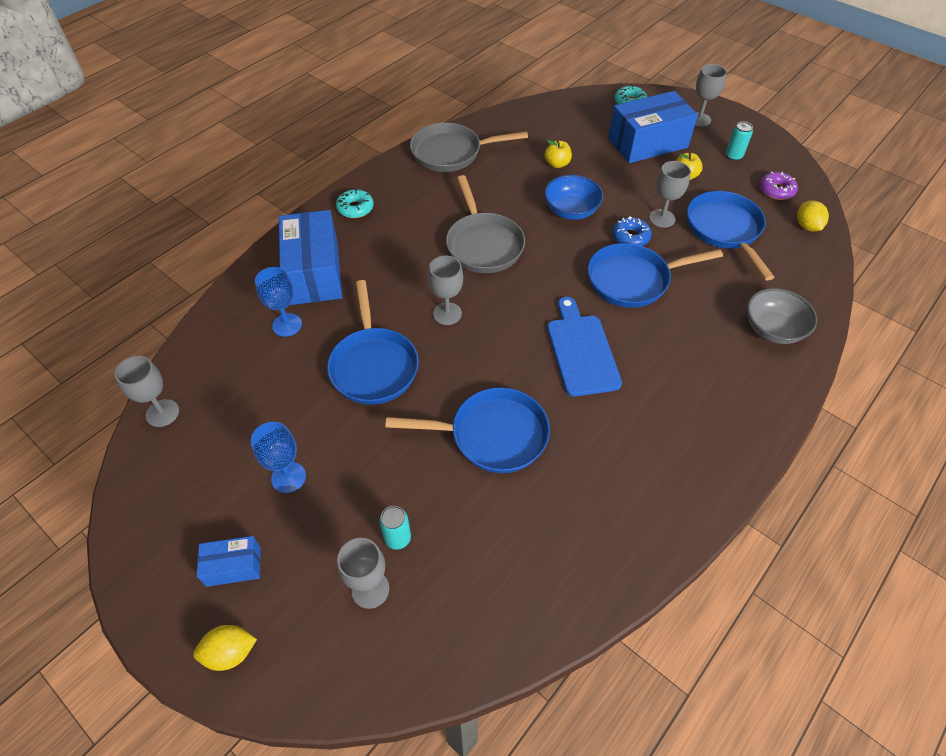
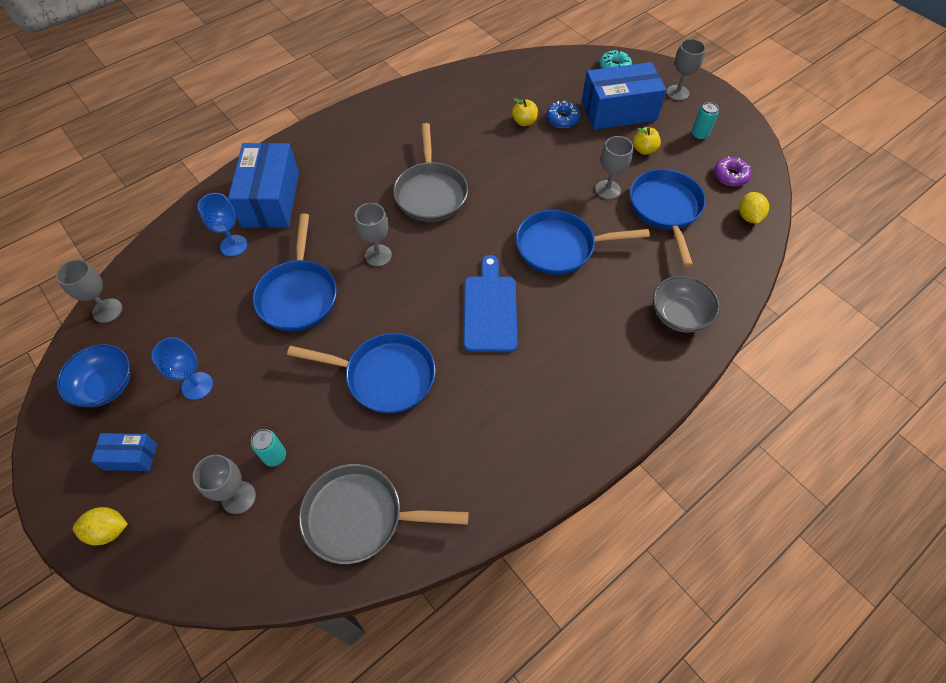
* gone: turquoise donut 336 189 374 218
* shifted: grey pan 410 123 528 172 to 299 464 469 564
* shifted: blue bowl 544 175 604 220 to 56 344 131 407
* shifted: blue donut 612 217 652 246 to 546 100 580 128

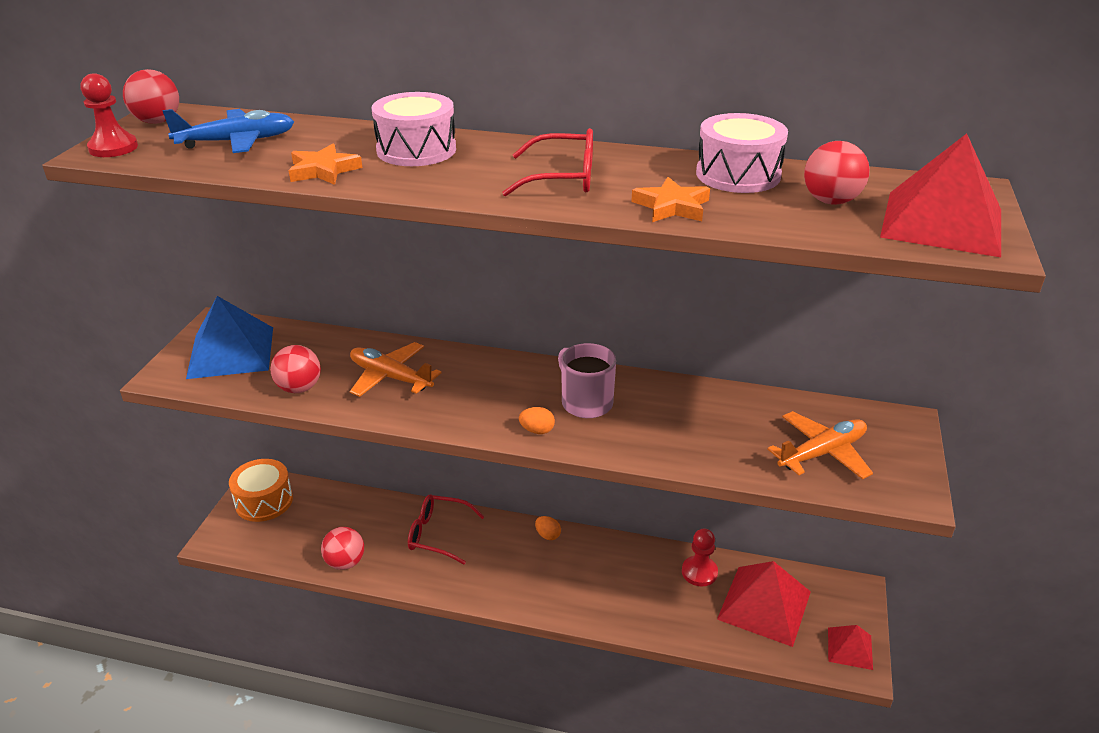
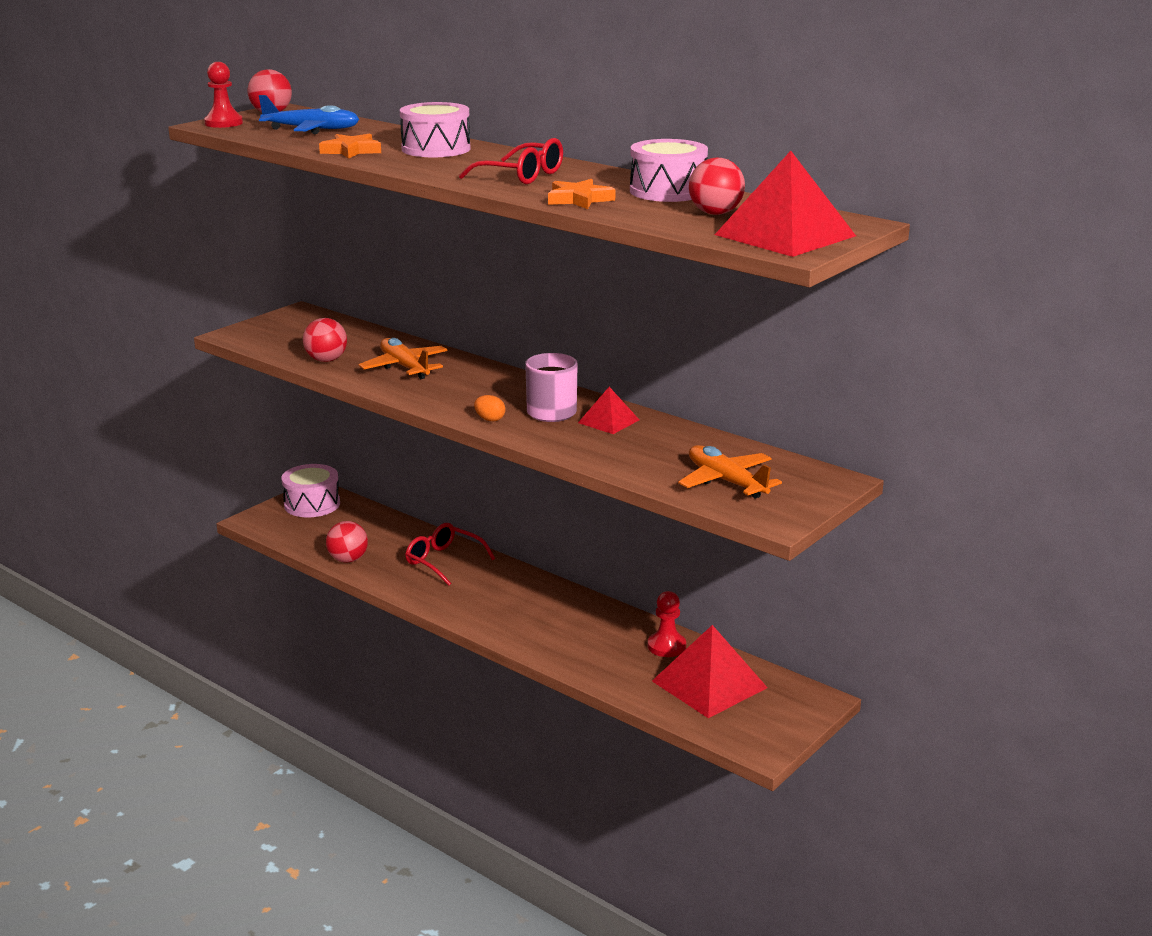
* gone: blue pyramid 186 296 273 379
* gone: orange egg 535 516 561 540
* shifted: red pyramid 828 625 873 670 to 578 387 639 434
* repainted: orange drum 229 459 293 522 to pink drum 281 464 340 517
* rotated: orange plane 767 411 873 479 = 678 445 782 499 120 degrees counterclockwise

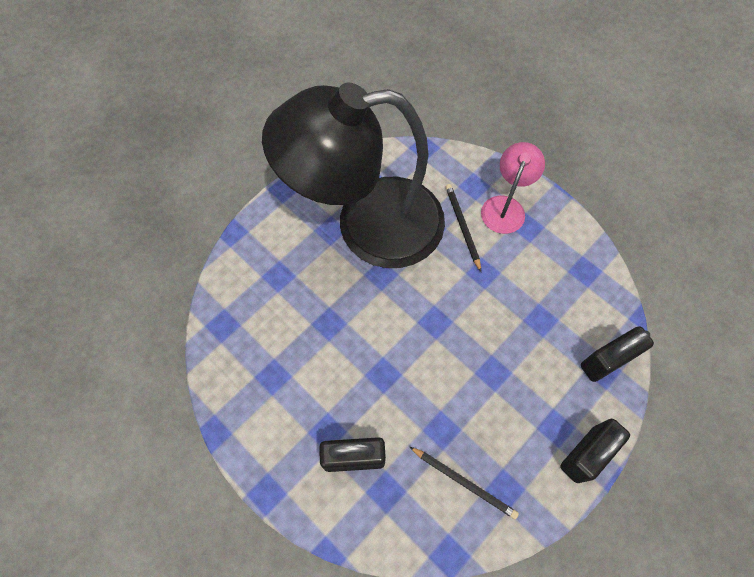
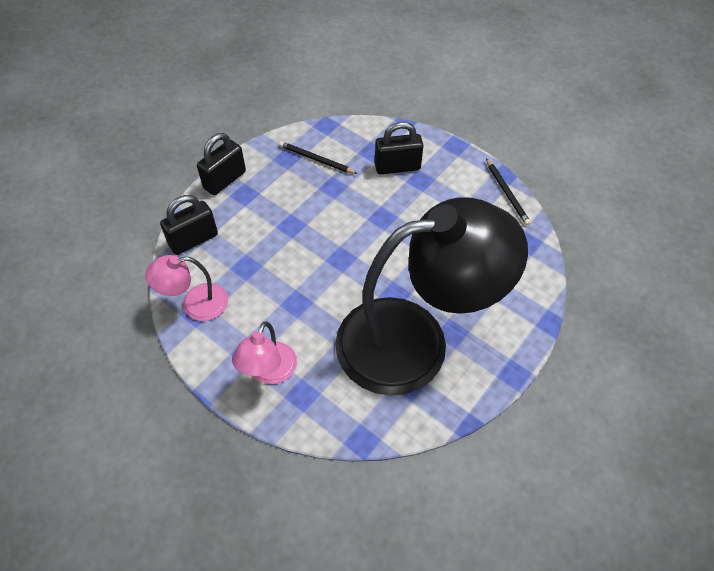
* new: pink lamp 145 255 228 321
* shifted: black pencil 446 184 481 272 to 486 158 531 226

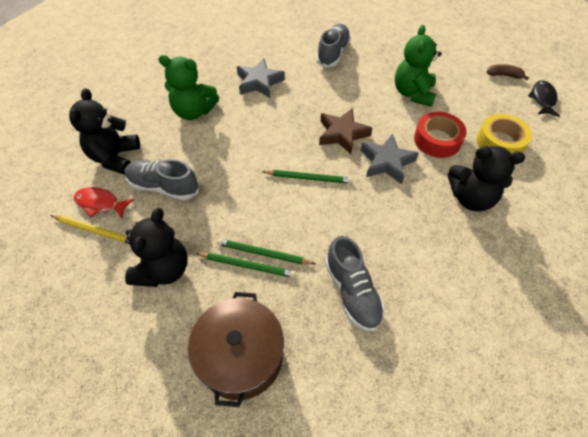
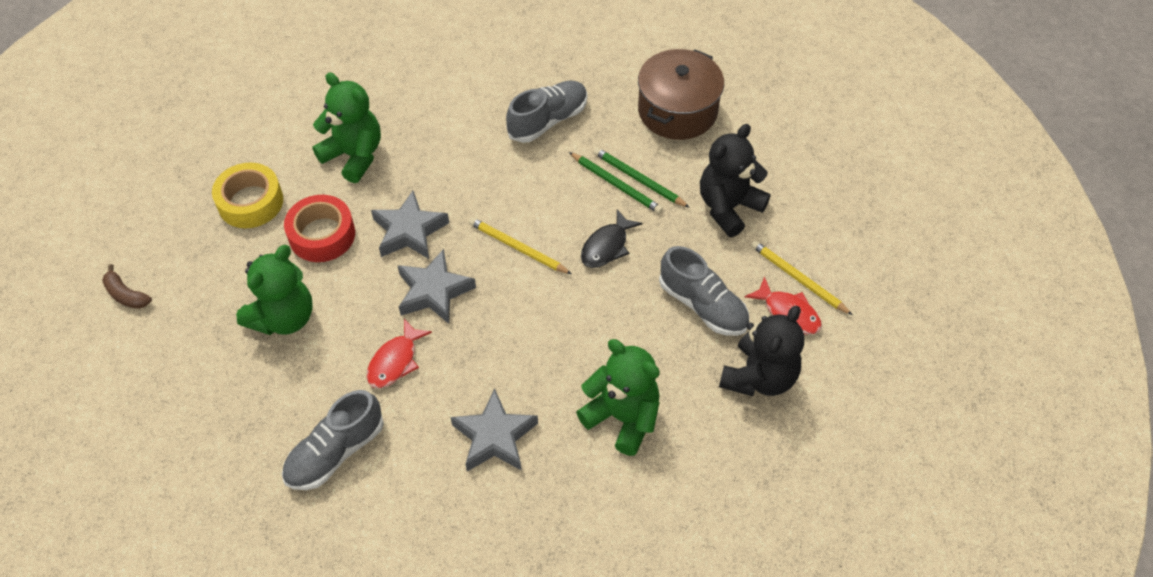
* new: red fish 367 319 432 389
* shifted: black fish 528 80 560 117 to 581 209 643 268
* repainted: green pencil 262 170 353 184 to yellow pencil 469 217 572 274
* repainted: brown star 319 108 372 155 to grey star 397 249 476 324
* repainted: black teddy bear 448 146 525 211 to green teddy bear 312 73 381 183
* rotated: grey shoe 325 236 385 331 = 506 81 587 143 45 degrees clockwise

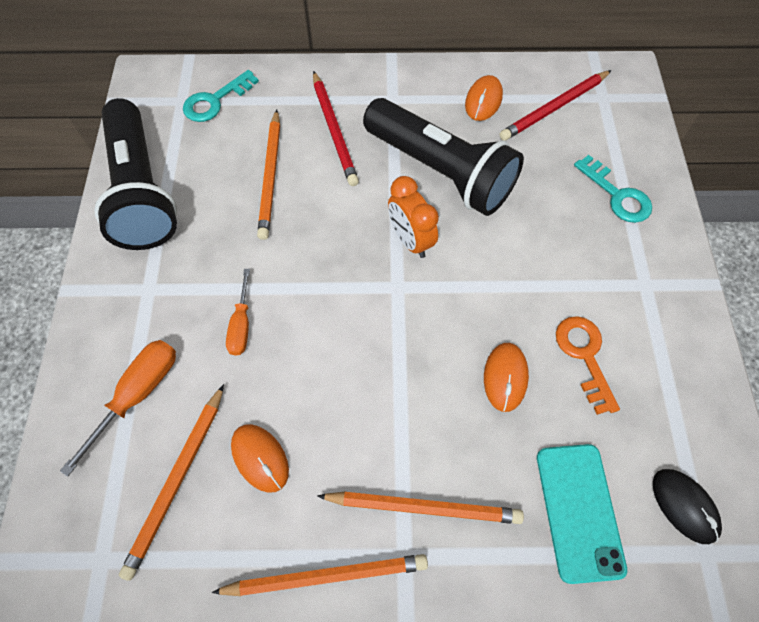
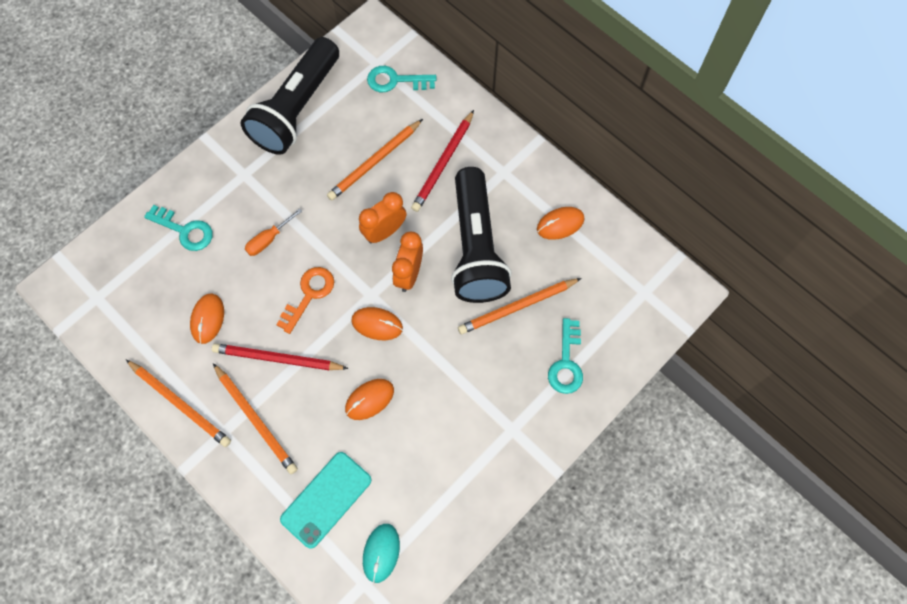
* new: orange mouse 351 307 403 340
* new: orange clock 359 192 406 243
* shifted: orange pencil 119 384 224 581 to 458 278 581 334
* shifted: red pencil 500 70 612 141 to 212 343 349 370
* shifted: orange key 556 316 620 415 to 276 267 334 334
* swapped: orange screwdriver 60 340 176 477 to turquoise key 144 205 213 251
* repainted: black mouse 653 469 722 544 to turquoise mouse 363 524 400 583

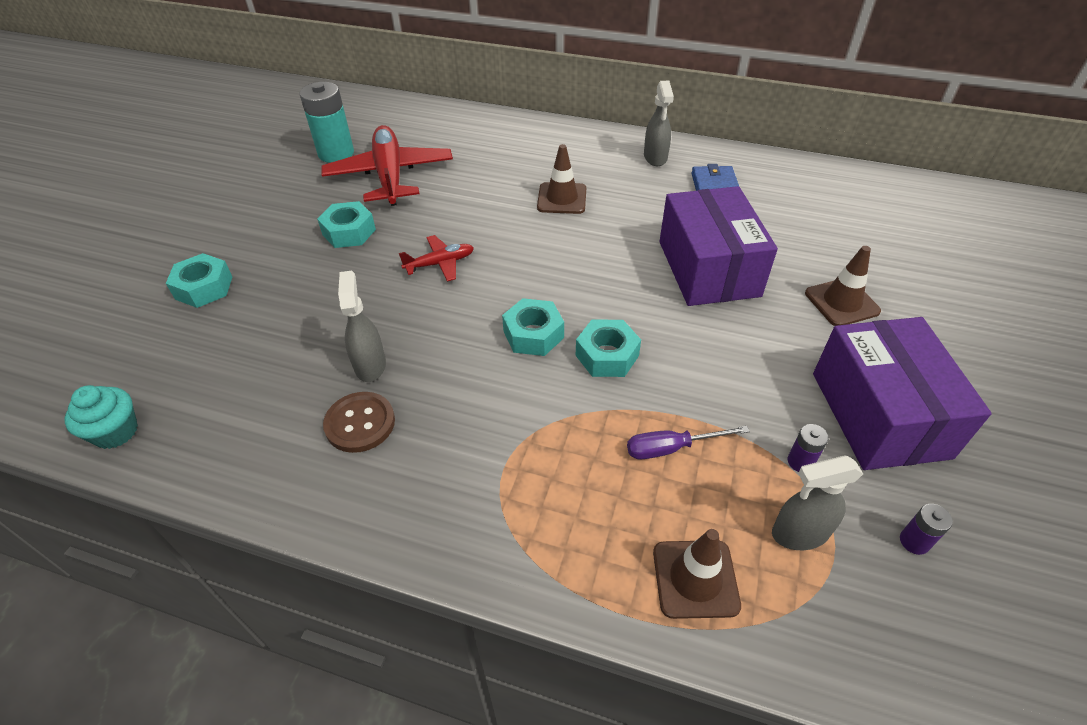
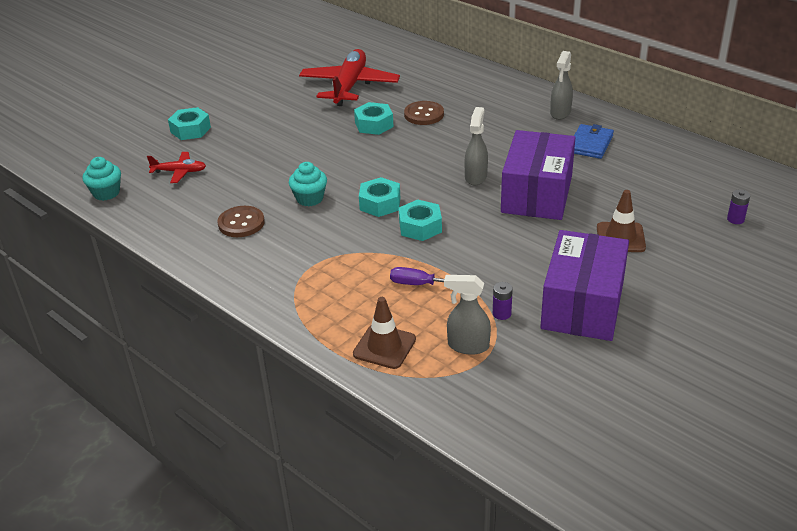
* gone: turquoise battery 300 82 354 163
* gone: brown traffic cone 537 144 586 214
* new: turquoise cupcake 289 162 327 207
* new: brown button 404 101 444 125
* shifted: turquoise nut 317 201 376 248 to 354 102 394 135
* shifted: grey spray bottle 338 271 386 382 to 465 107 488 185
* shifted: red plane 399 235 474 281 to 147 152 206 183
* shifted: purple battery 900 504 953 555 to 727 189 750 224

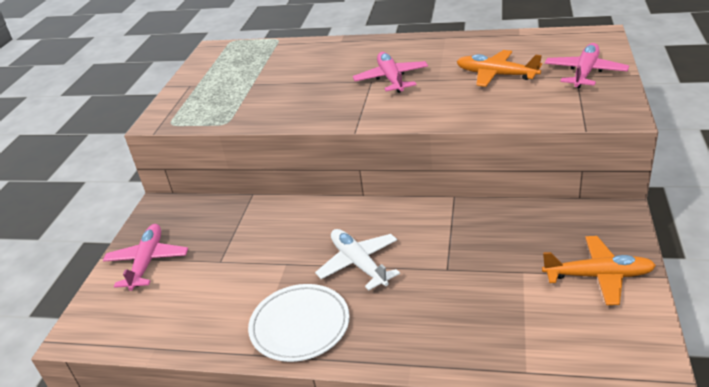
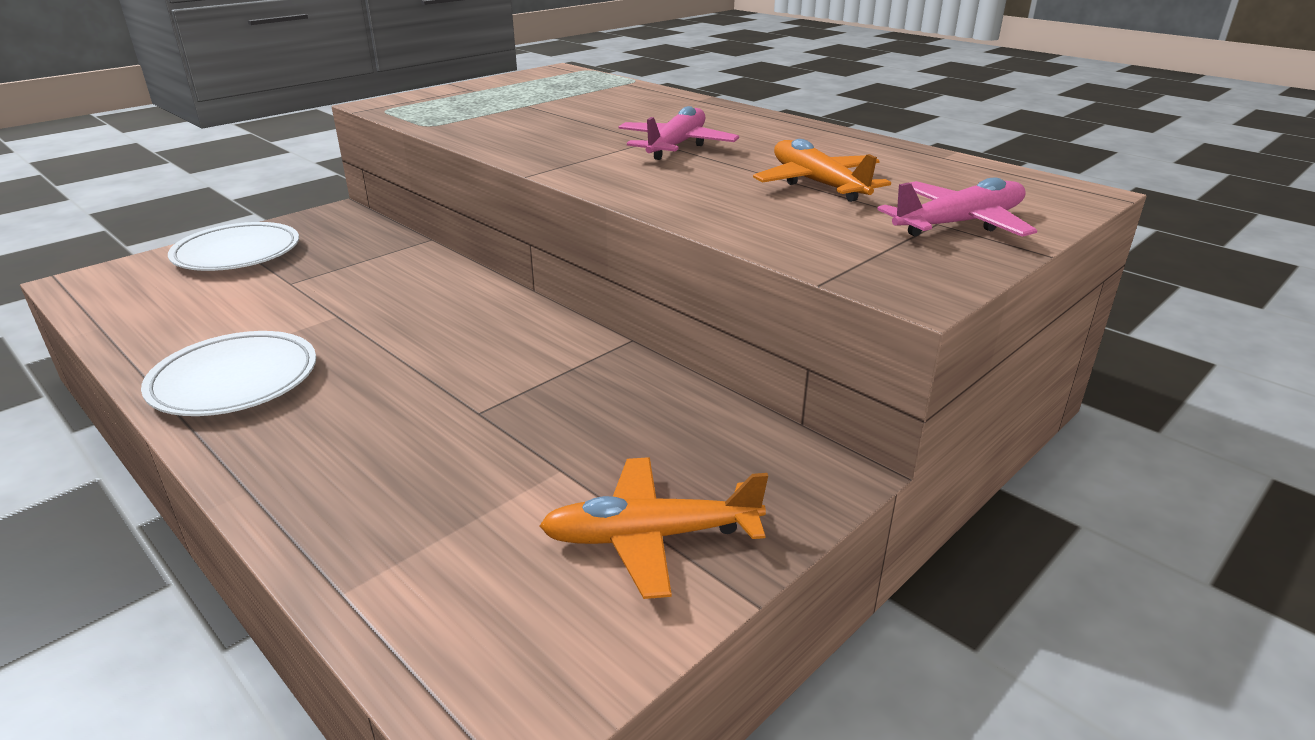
* gone: white plane 315 229 400 291
* swapped: pink plane 103 224 188 291 to white plate 168 222 299 271
* rotated: orange plane 542 236 656 305 = 539 457 768 599 135 degrees clockwise

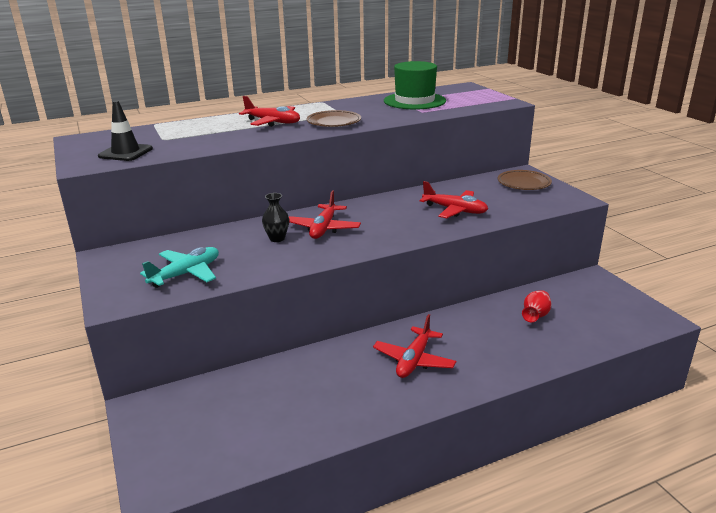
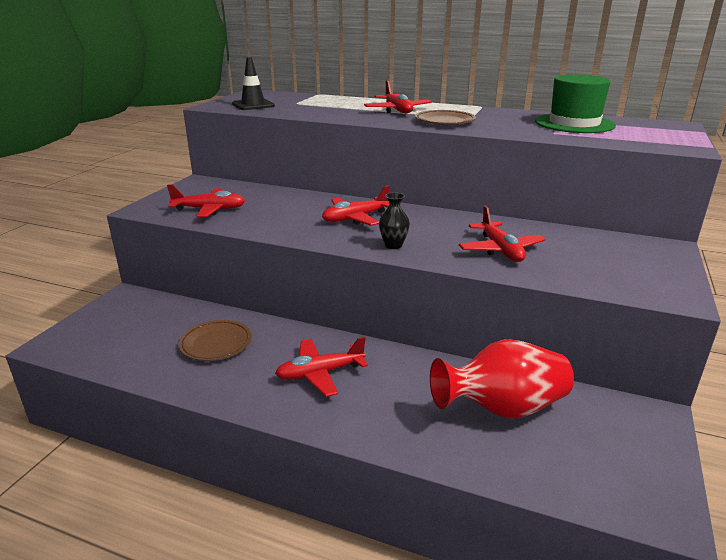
* shifted: black vase 262 193 289 242 to 379 192 410 249
* shifted: brown plate 498 170 552 190 to 179 320 252 361
* repainted: turquoise plane 140 247 219 288 to red plane 167 185 245 217
* scaled: red vase 522 290 551 322 = 430 339 574 419 x2.12

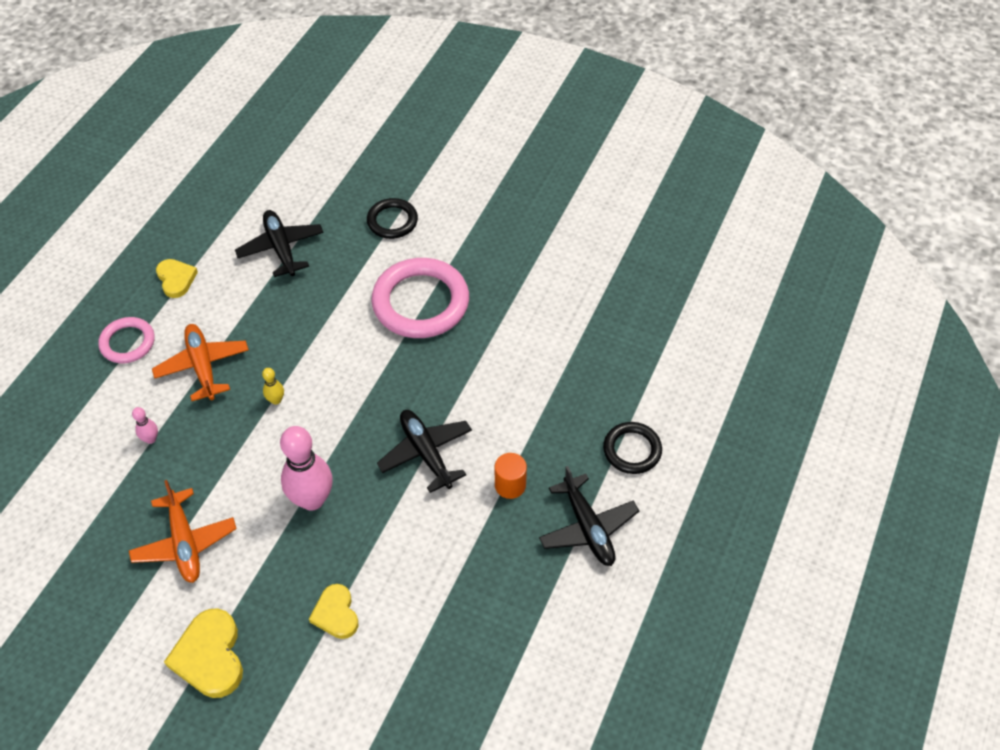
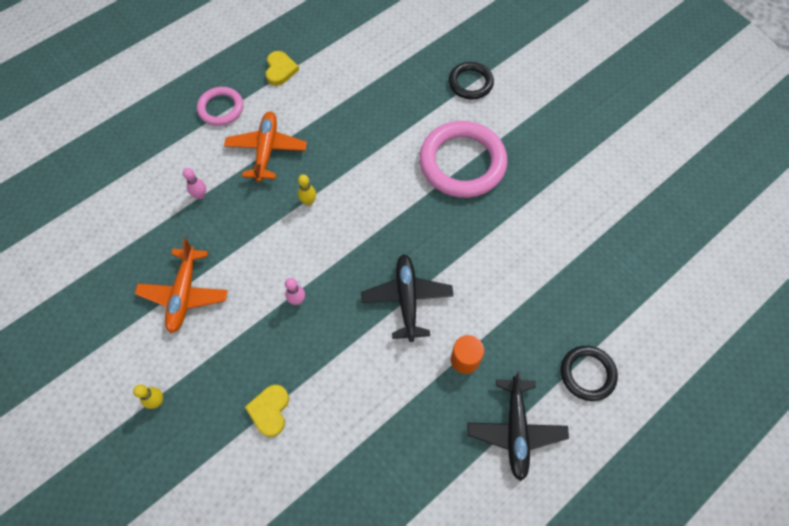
* gone: black plane 235 210 324 277
* swapped: yellow heart 164 608 243 698 to yellow bowling pin 133 384 163 409
* scaled: pink bowling pin 280 426 333 511 = 285 278 305 305 x0.44

